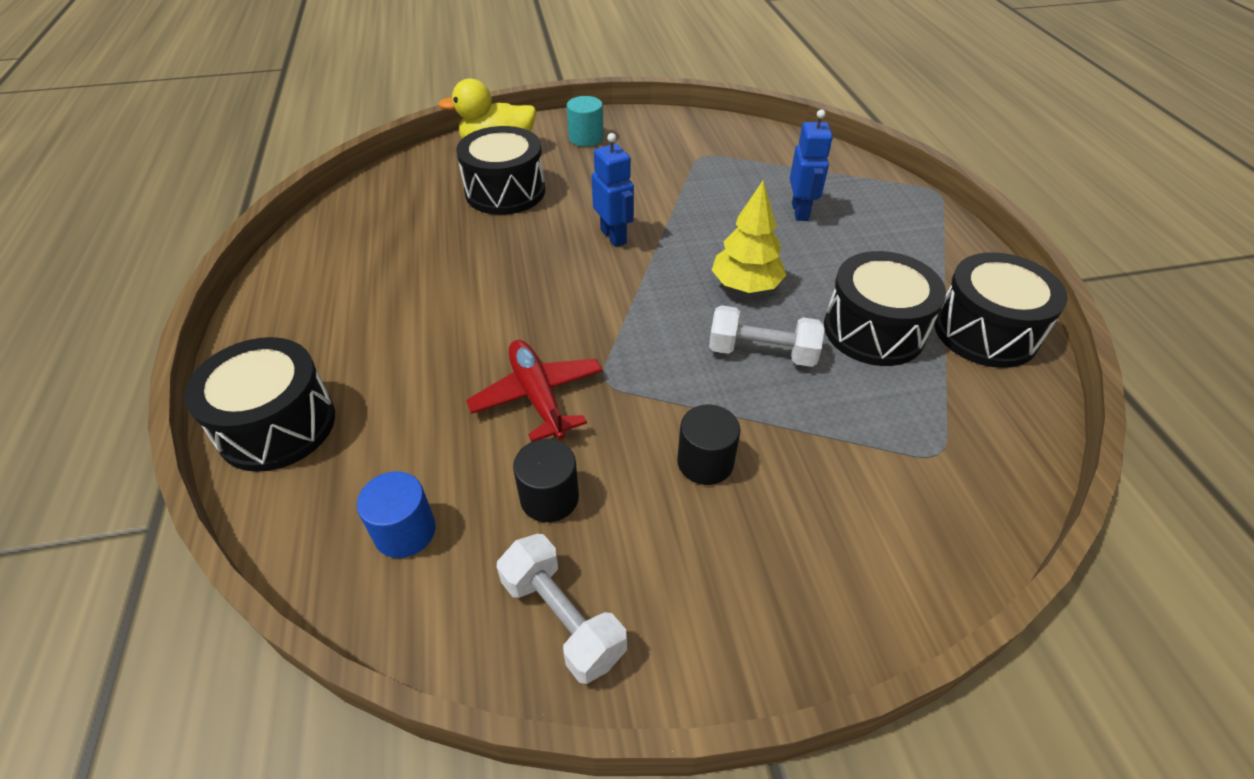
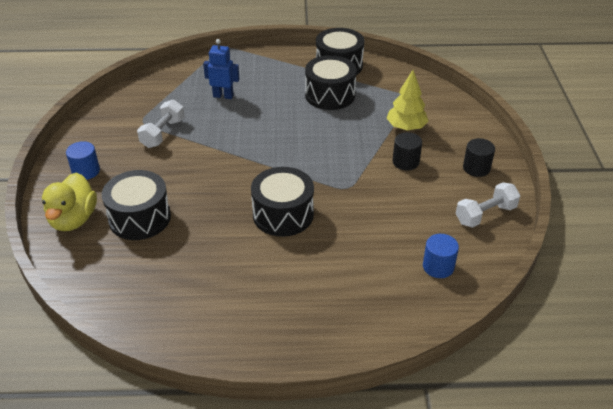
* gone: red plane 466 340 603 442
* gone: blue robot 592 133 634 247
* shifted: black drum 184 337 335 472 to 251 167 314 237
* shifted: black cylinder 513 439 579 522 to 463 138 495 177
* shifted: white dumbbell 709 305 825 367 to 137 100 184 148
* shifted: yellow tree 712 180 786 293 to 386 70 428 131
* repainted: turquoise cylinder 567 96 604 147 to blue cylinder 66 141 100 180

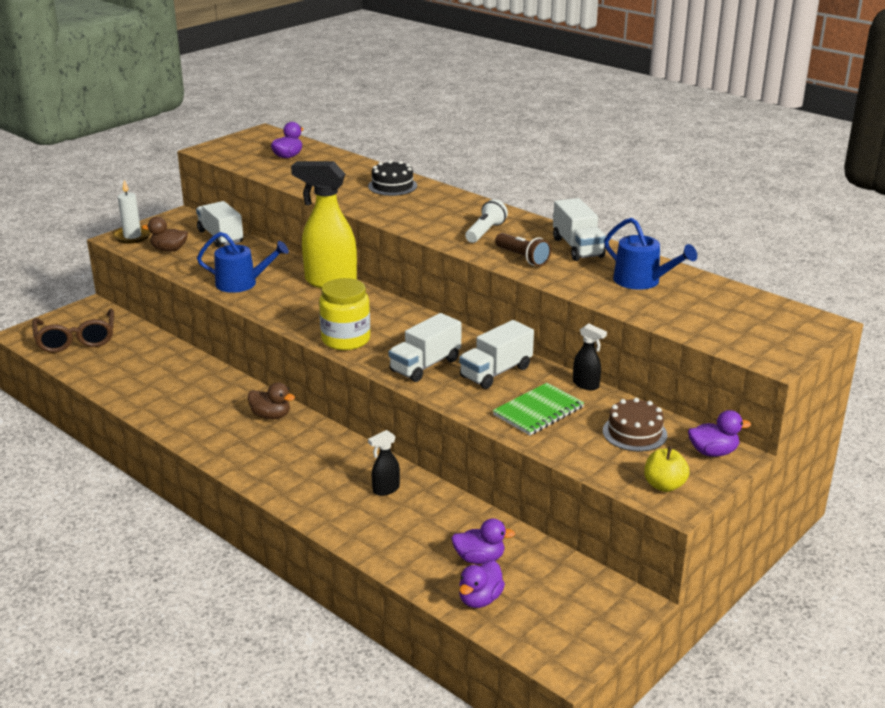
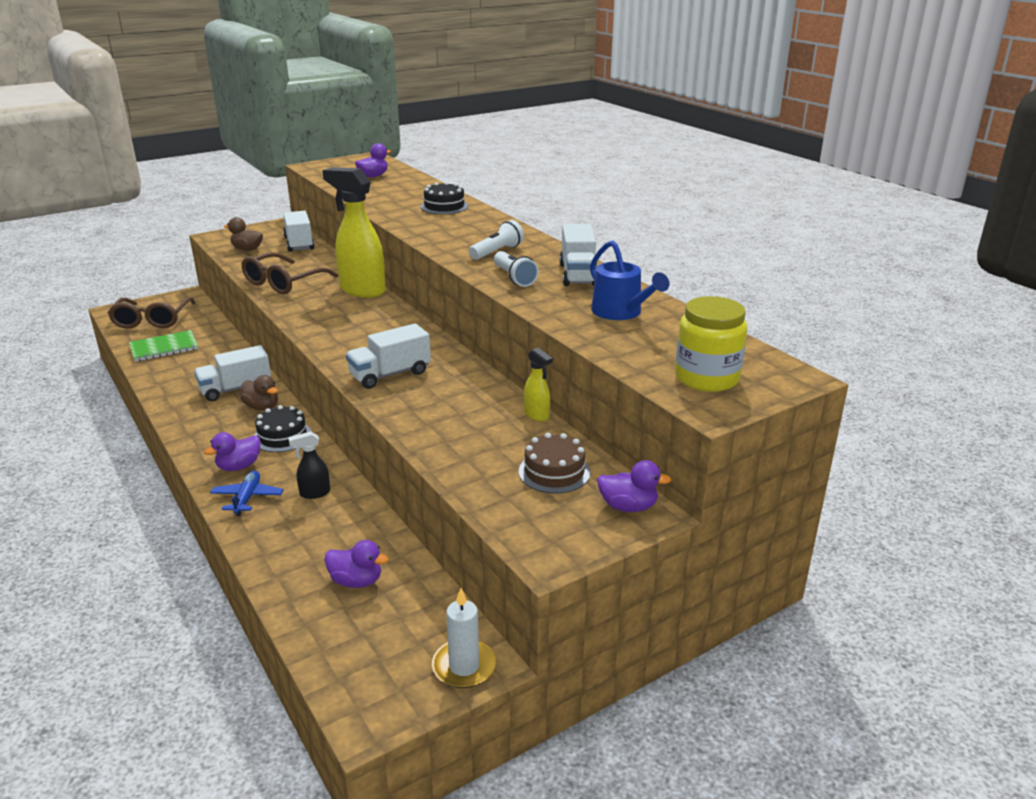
* gone: yellow apple 644 446 689 492
* new: blue plane 210 471 284 516
* new: black cake 254 405 311 452
* shifted: white candle 113 180 151 244 to 432 588 496 688
* shifted: yellow jar 319 278 370 350 to 675 296 747 392
* shifted: white truck 459 320 534 389 to 194 345 271 401
* shifted: purple duck 459 561 505 608 to 204 432 261 471
* shifted: green notebook 493 383 584 435 to 129 330 198 362
* swapped: blue watering can 197 232 289 293 to brown glasses 241 252 339 294
* repainted: brown flashlight 495 233 551 266 to white flashlight 494 251 539 287
* repainted: black spray bottle 573 324 607 390 to yellow spray bottle 524 347 553 421

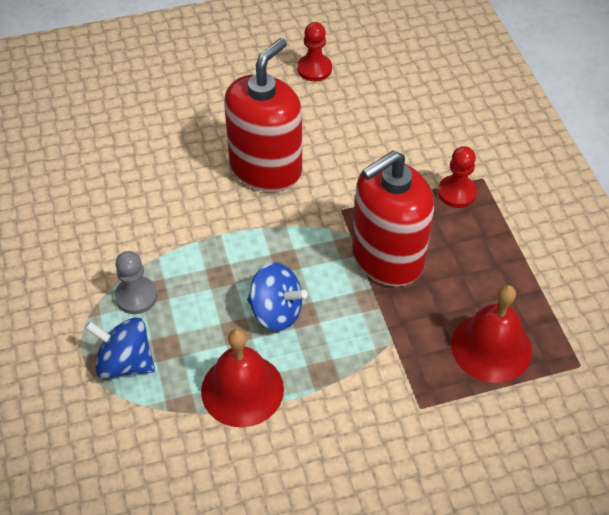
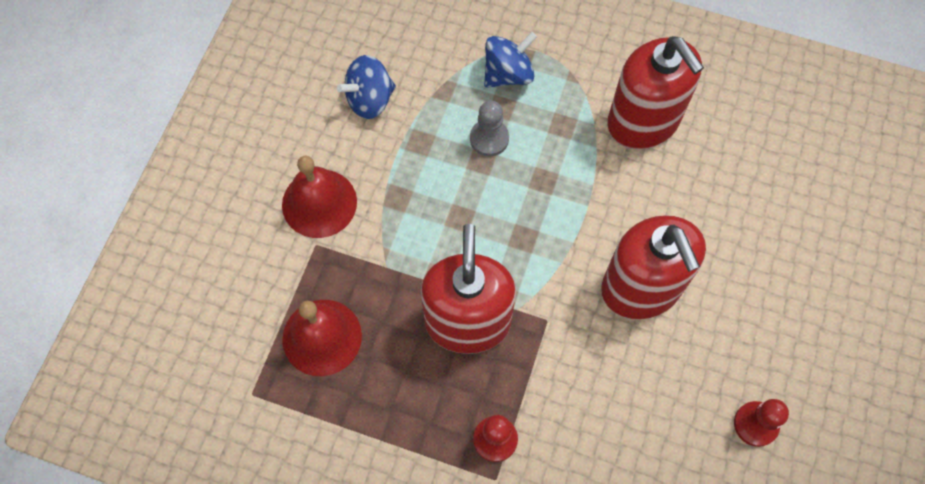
* new: red soap dispenser 607 36 704 150
* shifted: grey pawn 115 251 157 314 to 470 101 509 156
* shifted: red bell 201 329 284 427 to 282 155 357 238
* shifted: blue spinning top 247 263 308 331 to 337 55 396 119

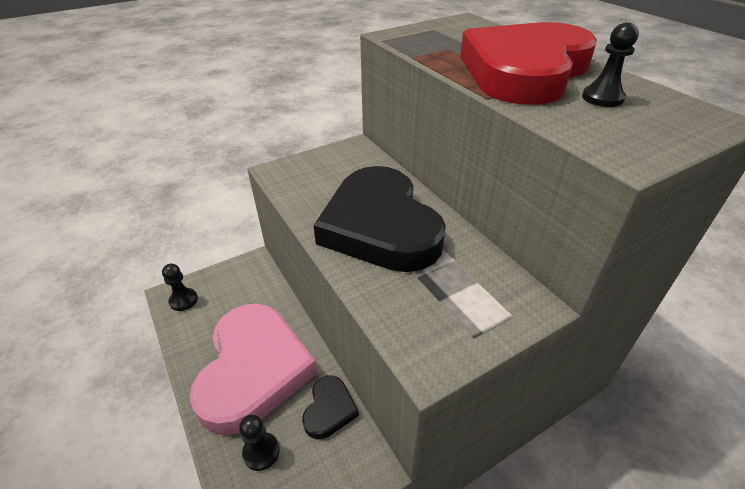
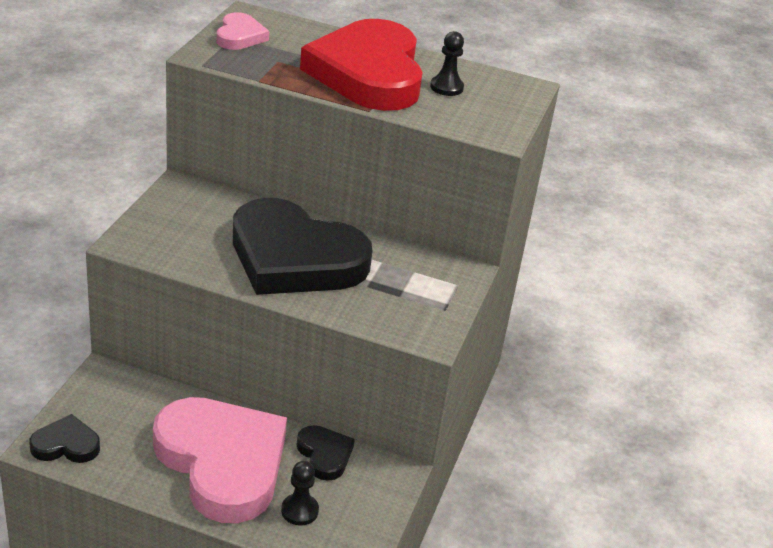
* new: pink heart 217 12 269 50
* swapped: black pawn 162 264 198 311 to black heart 29 414 100 463

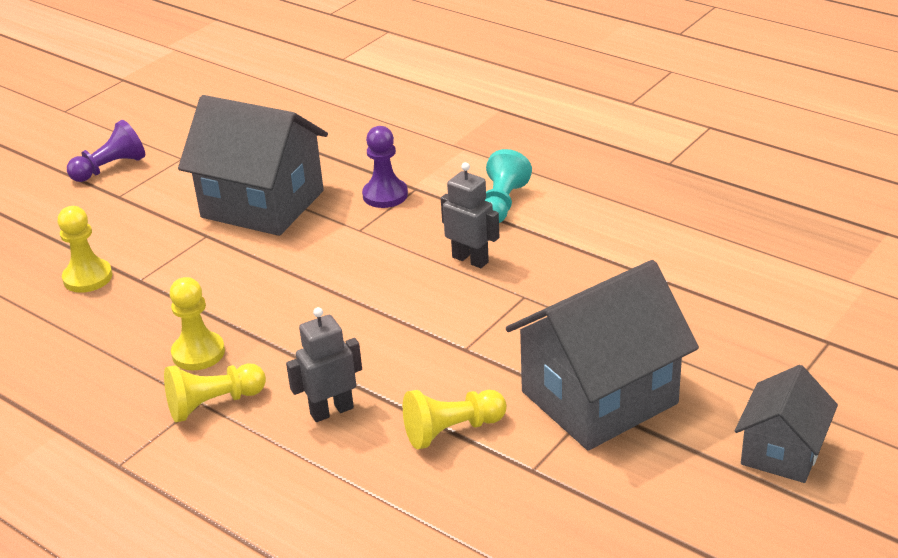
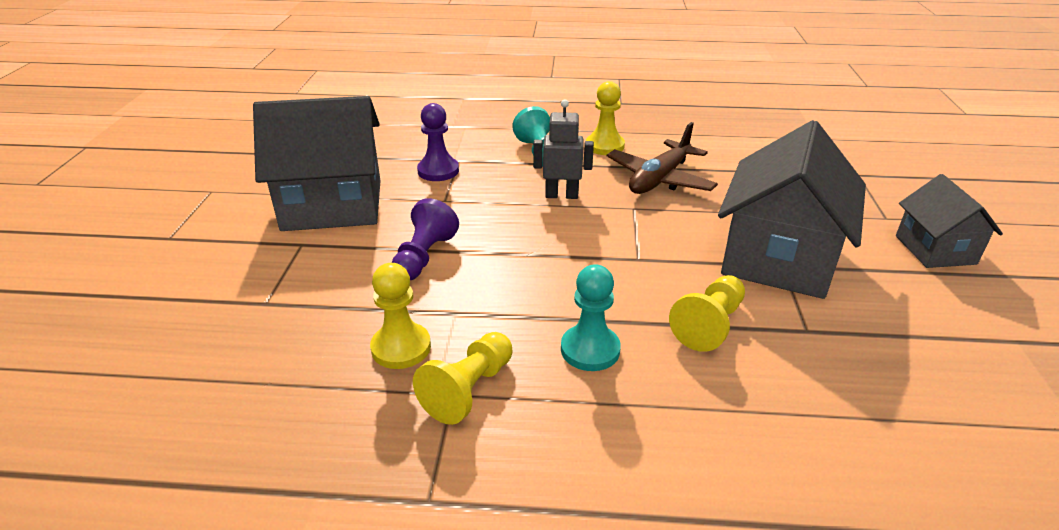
* new: brown plane 607 122 718 194
* shifted: yellow pawn 58 206 112 293 to 586 81 625 155
* shifted: purple pawn 67 120 145 182 to 392 198 459 280
* swapped: grey robot 286 307 362 422 to turquoise pawn 561 264 621 371

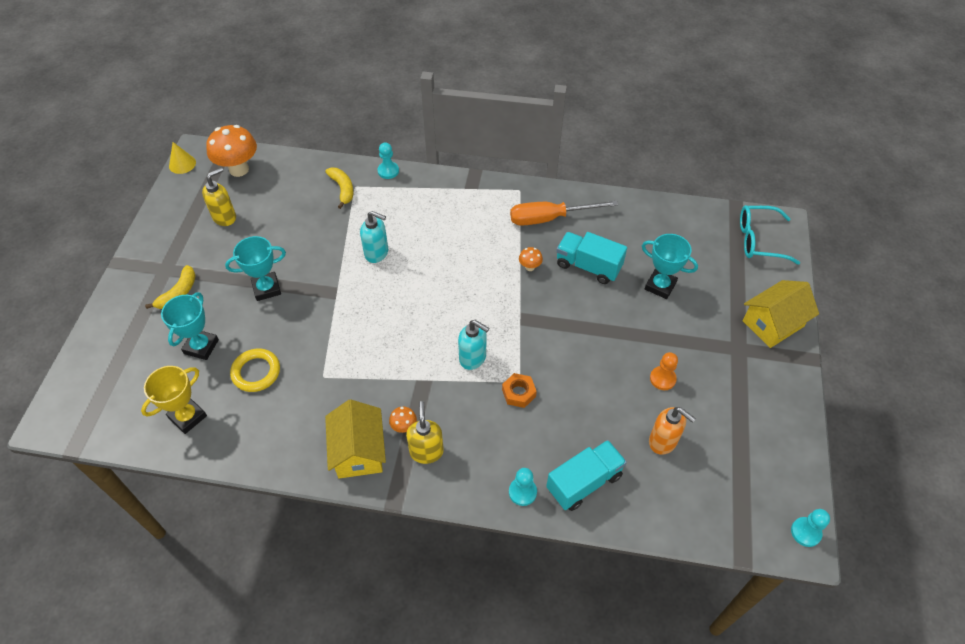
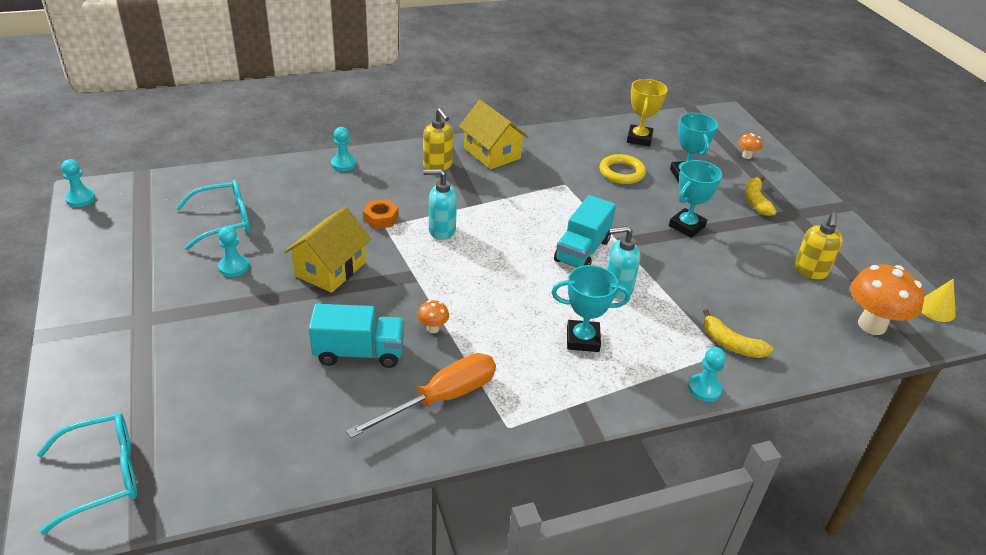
* shifted: orange mushroom 389 406 417 433 to 738 133 763 159
* shifted: turquoise truck 546 440 627 511 to 554 195 616 268
* shifted: turquoise trophy 642 234 698 299 to 552 265 630 352
* shifted: yellow house 743 280 819 348 to 284 207 371 293
* swapped: orange soap dispenser 649 407 696 455 to turquoise glasses 176 180 250 250
* repainted: orange pawn 650 352 678 390 to turquoise pawn 218 226 249 277

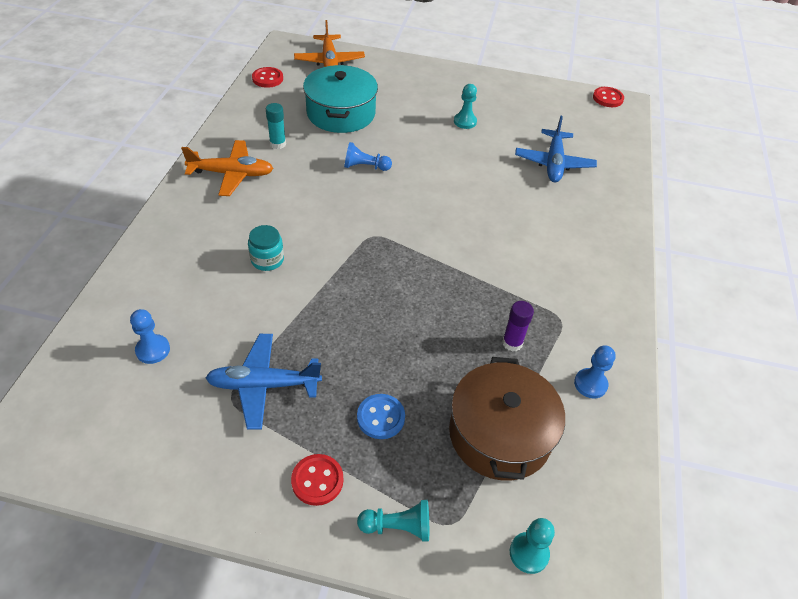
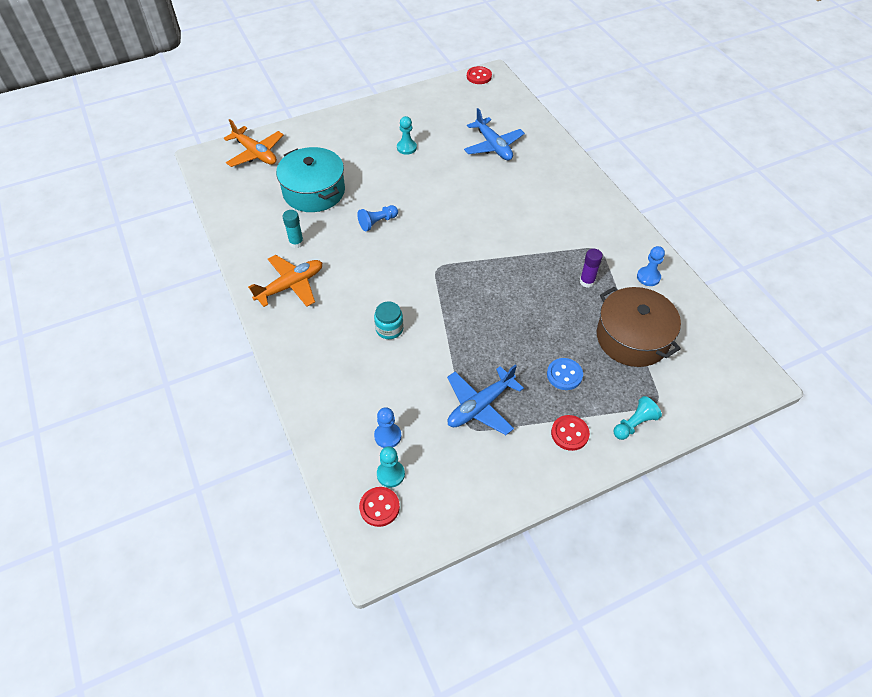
* shifted: red button 252 67 283 88 to 359 487 400 527
* shifted: turquoise pawn 510 518 555 574 to 377 446 405 488

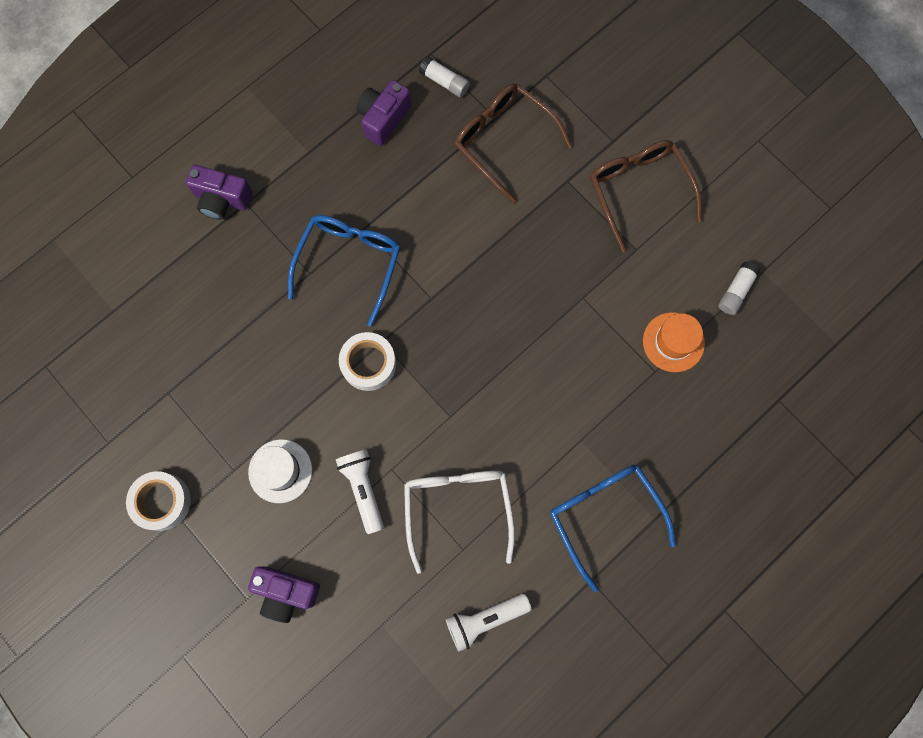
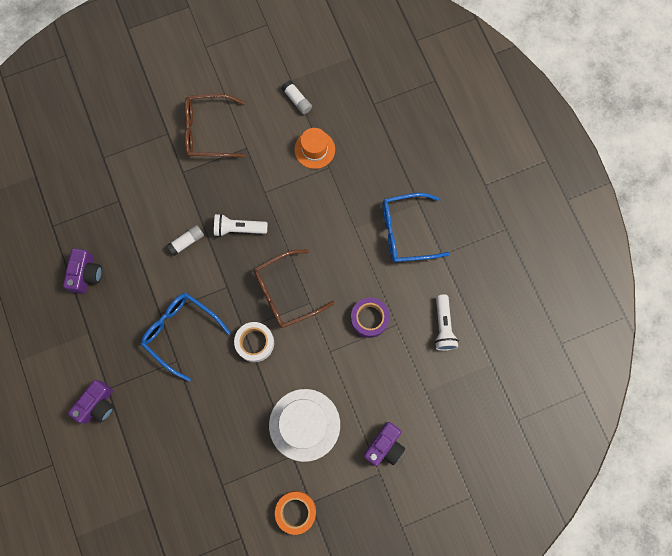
* shifted: white flashlight 336 449 384 534 to 214 214 268 237
* shifted: white glue stick 419 56 470 98 to 167 225 204 256
* shifted: brown glasses 455 84 572 203 to 254 250 335 328
* swapped: white glasses 404 471 515 574 to purple tape 351 298 390 338
* repainted: white tape 126 471 191 531 to orange tape 275 491 316 535
* rotated: purple camera 356 80 411 146 = 63 248 102 294 135 degrees counterclockwise
* scaled: white hat 248 439 312 503 = 269 389 340 462 x1.61

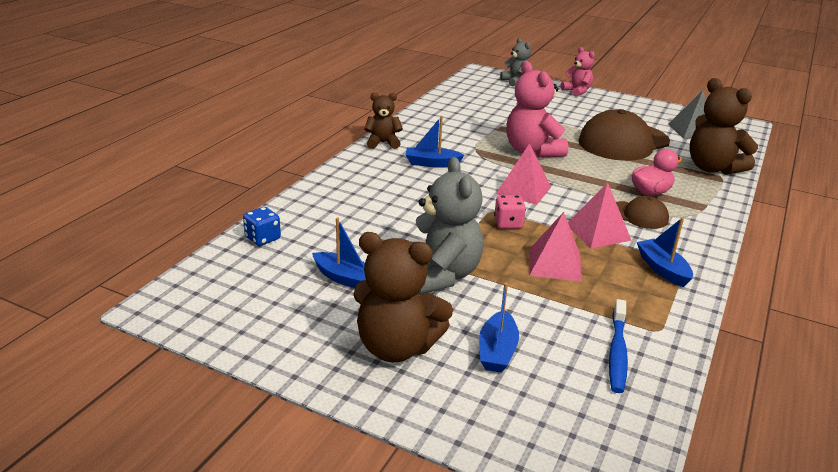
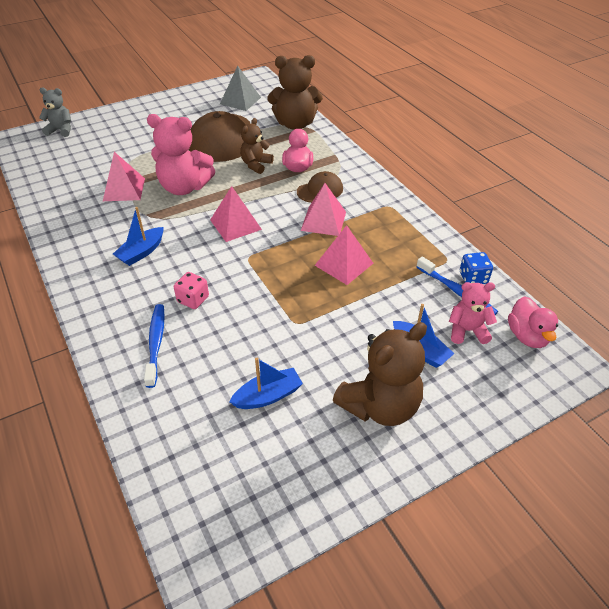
* gone: grey teddy bear 412 157 484 295
* gone: blue boat 637 217 693 287
* new: pink pyramid 103 152 145 201
* new: blue toothbrush 144 304 165 388
* new: pink duck 508 296 558 348
* shifted: blue dice 243 207 281 246 to 460 252 493 284
* shifted: brown teddy bear 364 93 403 149 to 240 118 274 174
* shifted: pink dice 494 195 526 229 to 174 272 209 309
* shifted: pink teddy bear 561 47 595 97 to 449 282 497 344

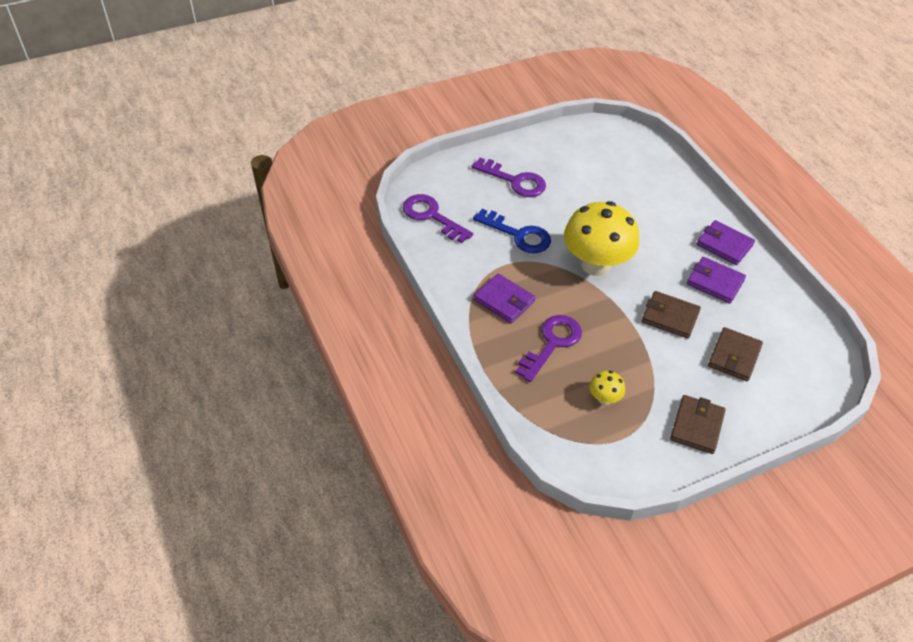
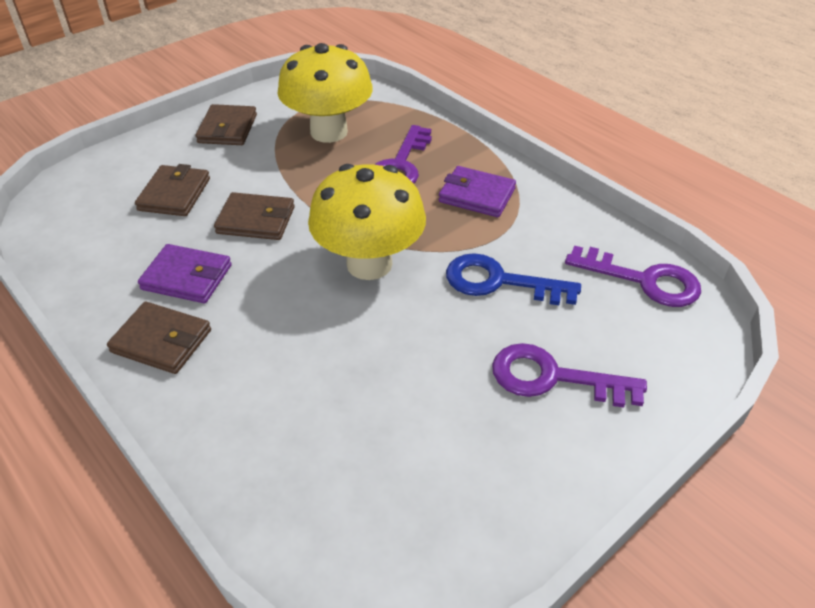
* repainted: purple wallet 697 220 755 265 to brown wallet 107 302 211 374
* scaled: yellow mushroom 589 371 625 405 = 277 43 373 143 x2.33

